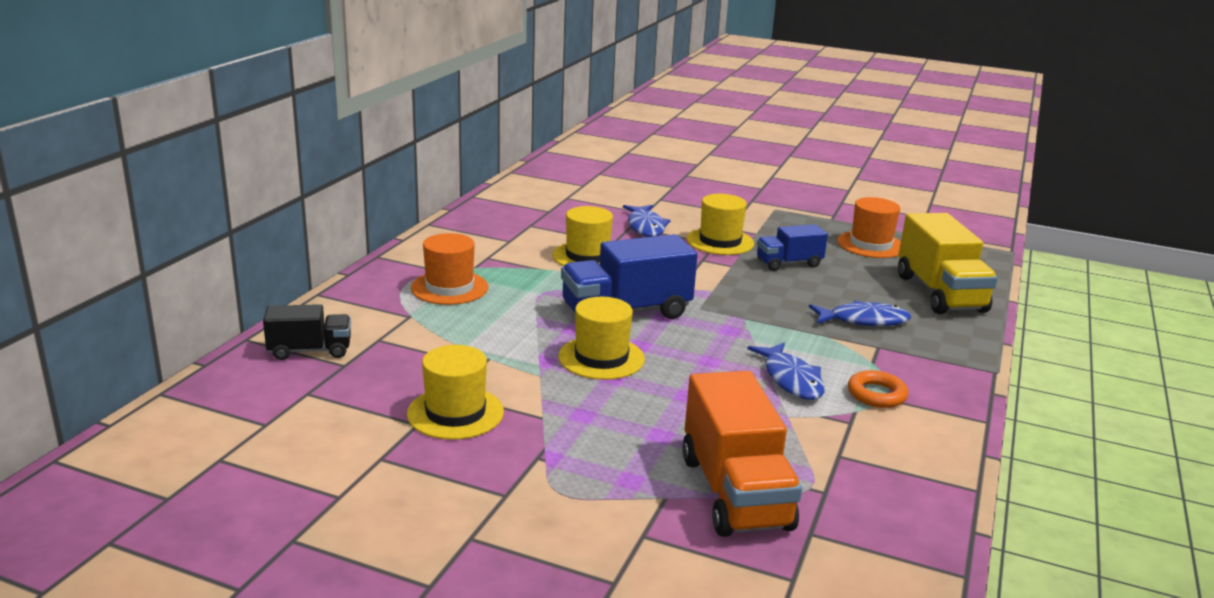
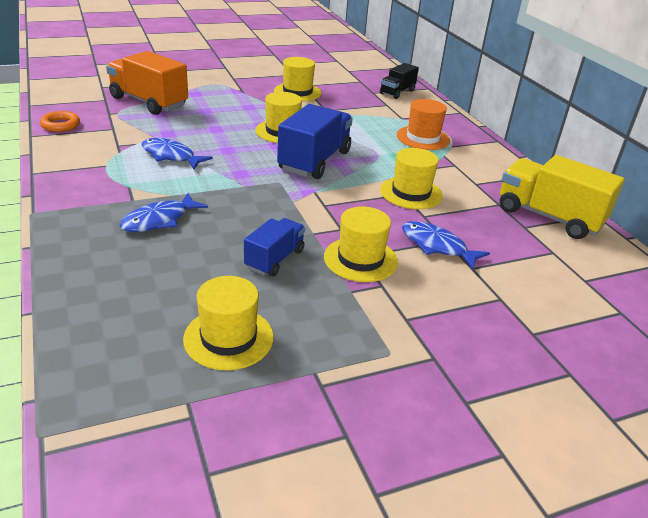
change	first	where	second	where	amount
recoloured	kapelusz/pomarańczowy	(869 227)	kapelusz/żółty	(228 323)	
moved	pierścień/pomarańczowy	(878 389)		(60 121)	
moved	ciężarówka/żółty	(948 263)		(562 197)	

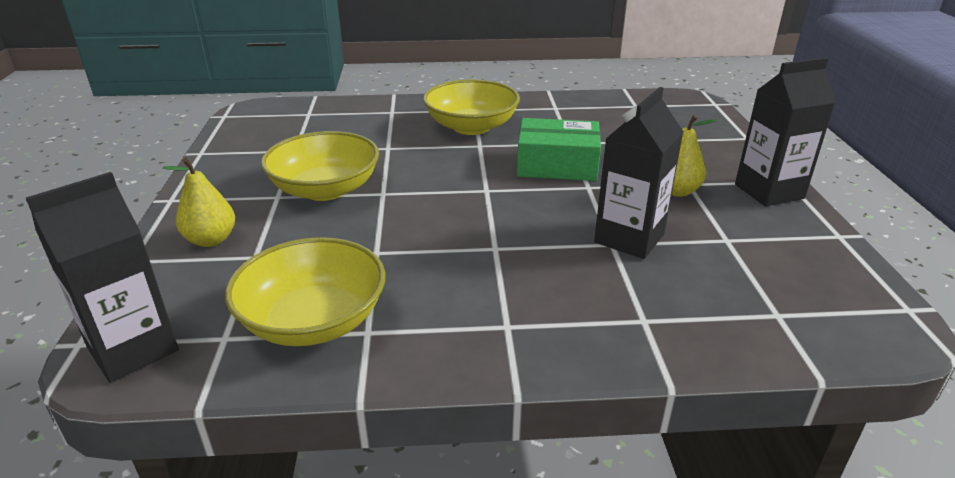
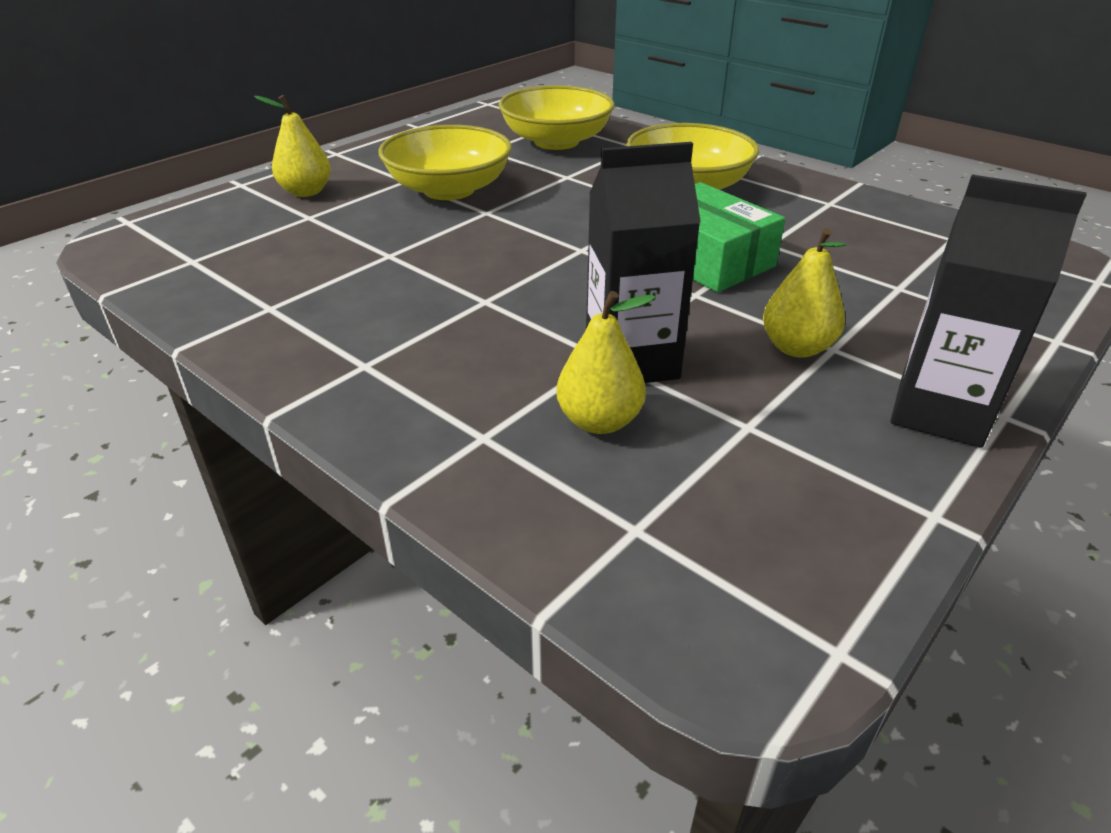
change	first	where	second	where	amount
removed	karton mleka/czarny	(102 277)			
moved	miska/żółty	(305 291)		(557 117)	
added			gruszka/żółty	(606 362)	

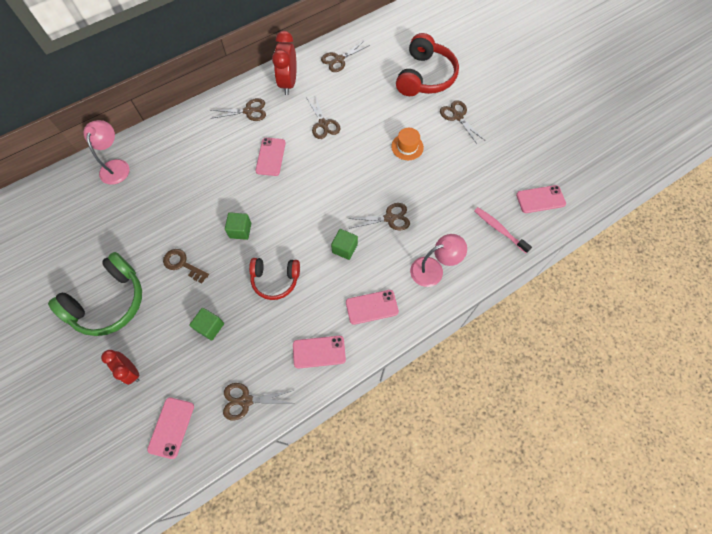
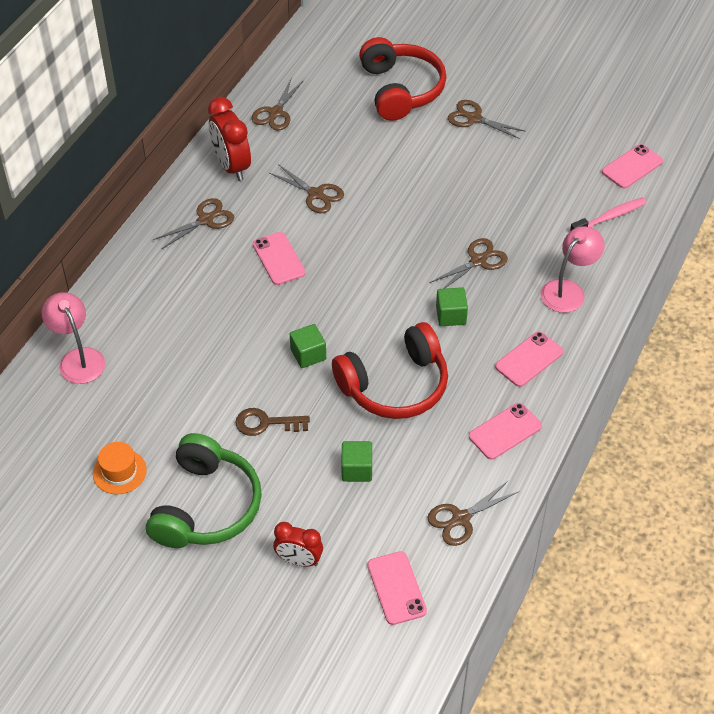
change	first	where	second	where	amount
resized	słuchawki/czerwony	(274 279)		(390 370)	x1.58
moved	kapelusz/pomarańczowy	(407 144)		(120 468)	
turned	szczoteczka do zębów/różowy	(503 230)		(608 214)	135 degrees clockwise

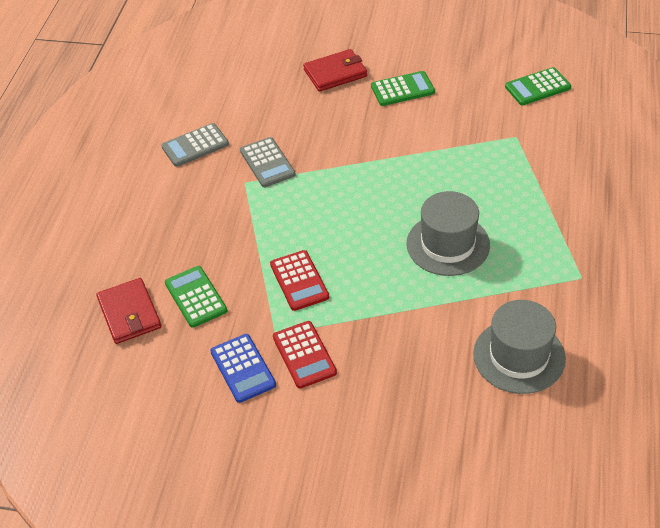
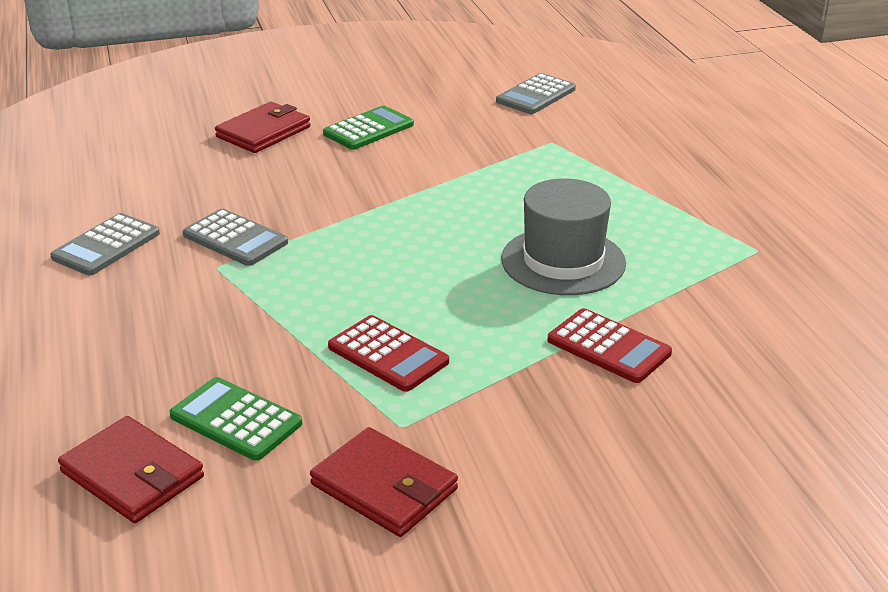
change	first	where	second	where	amount
replaced	kalkulator/niebieski	(243 368)	portfel/czerwony	(384 482)	
moved	kalkulator/czerwony	(305 355)		(609 345)	
removed	kapelusz/szary	(519 347)			
recoloured	kalkulator/zielony	(538 86)	kalkulator/szary	(536 93)	

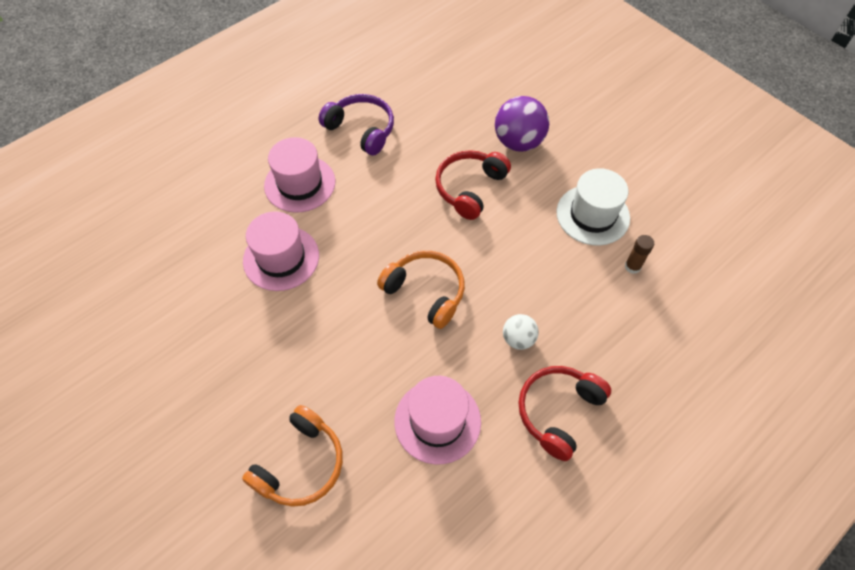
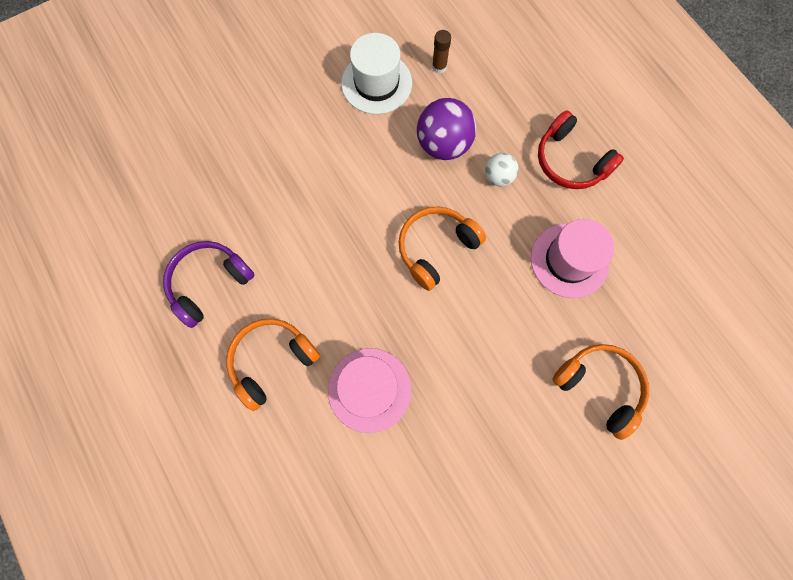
change	first	where	second	where	amount
replaced	kapelusz/różowy	(299 175)	słuchawki/pomarańczowy	(273 365)	
removed	słuchawki/czerwony	(473 185)			
moved	piłka/fioletowy	(522 124)		(446 129)	

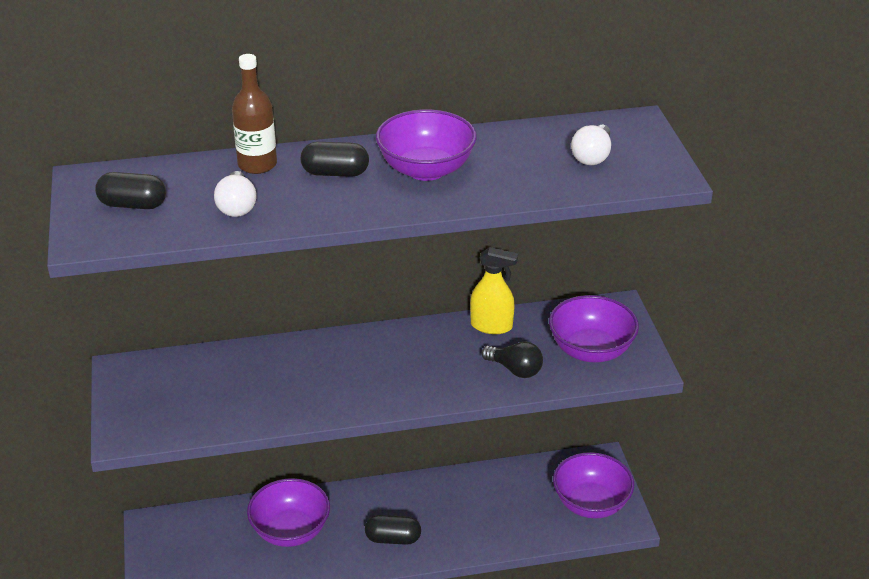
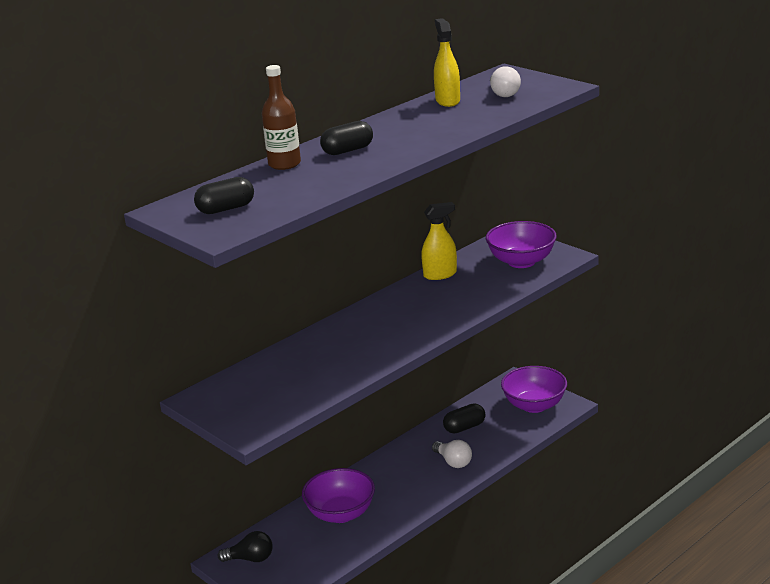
change	first	where	second	where	amount
moved	żarówka/biały	(235 194)		(452 454)	
moved	kapsułka/czarny	(393 530)		(464 418)	
removed	miska/fioletowy	(426 145)			
moved	żarówka/czarny	(512 360)		(245 546)	
added			spryskiwacz/żółty	(447 62)	

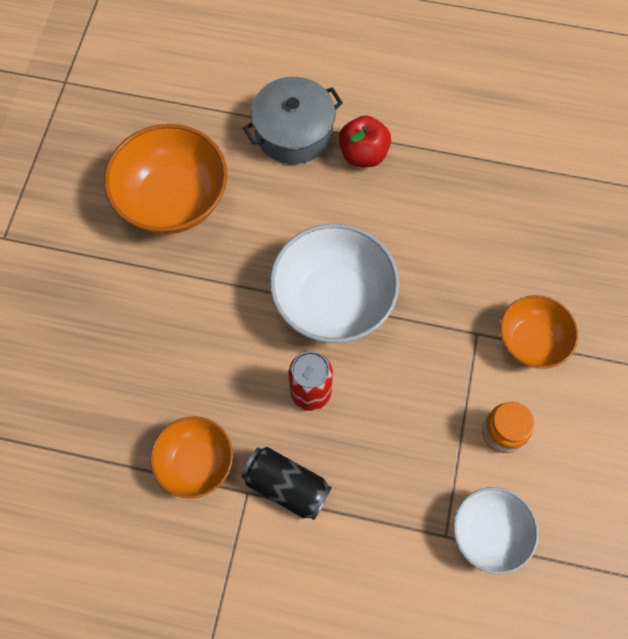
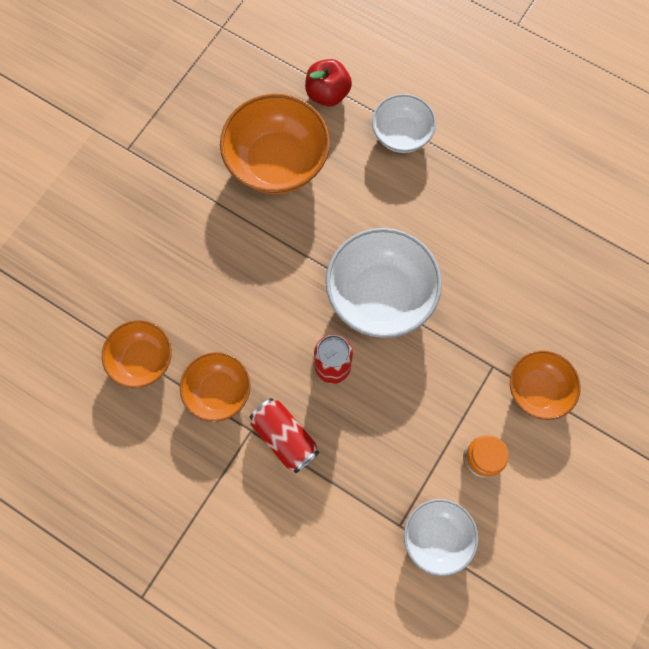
change	first	where	second	where	amount
recoloured	puszka/czarny	(287 483)	puszka/czerwony	(285 435)	
replaced	garnek/szary	(293 120)	miska/biały	(404 123)	
moved	jabłko/czerwony	(365 141)		(328 82)	
added			miska/pomarańczowy	(137 354)	

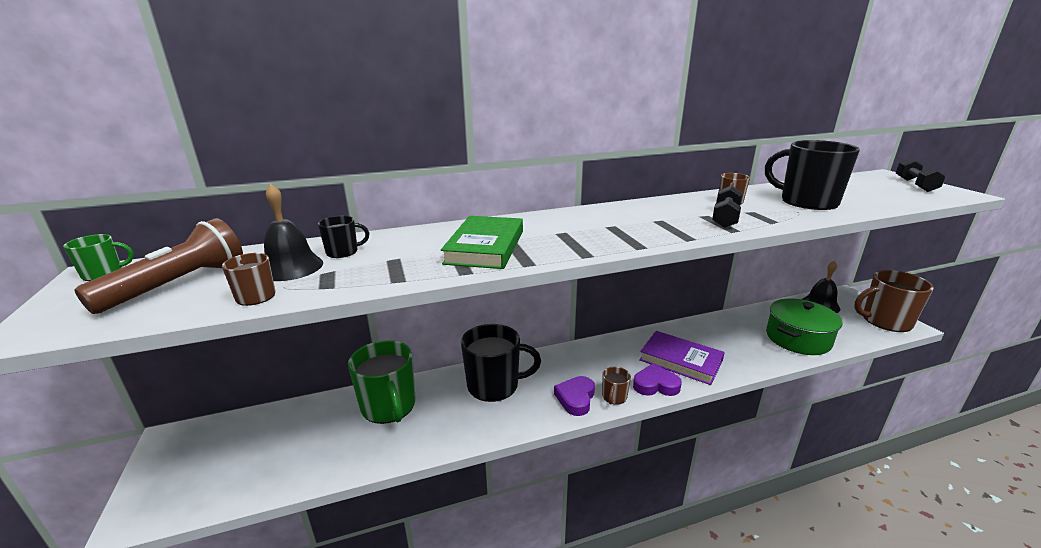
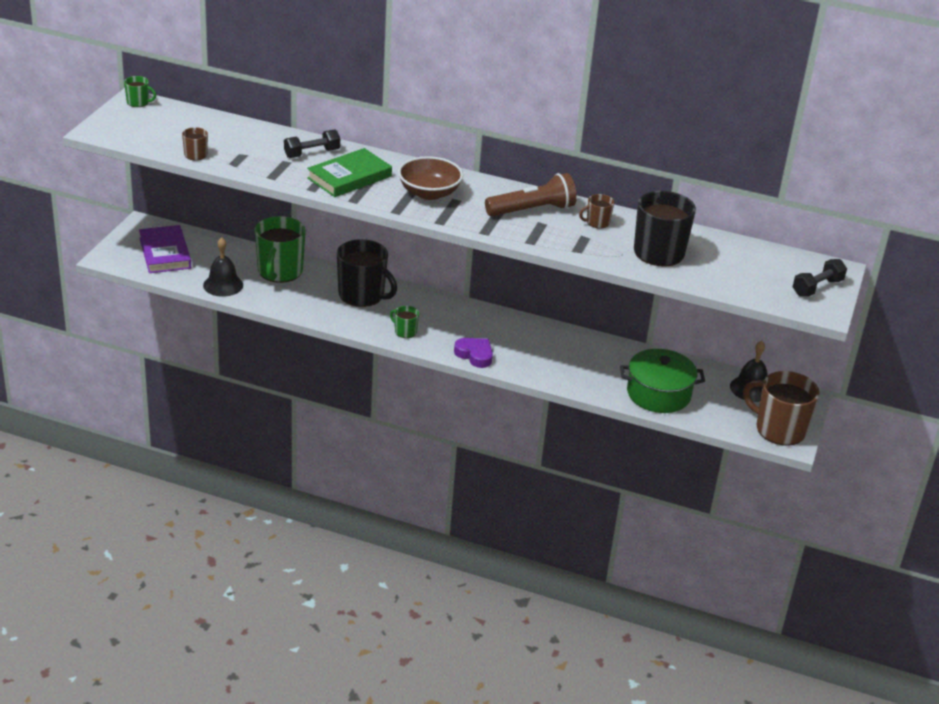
change	first	where	second	where	amount
moved	latarka/brązowy	(158 266)		(531 194)	
moved	dzwonek/czarny	(293 232)		(223 267)	
removed	kubek/czarny	(343 237)			
replaced	serce/fioletowy	(574 396)	kubek/zielony	(404 322)	
removed	kubek/brązowy	(616 386)			
moved	książka/fioletowy	(682 358)		(165 249)	
moved	hantel/czarny	(727 206)		(312 143)	
added			miska/brązowy	(430 178)	

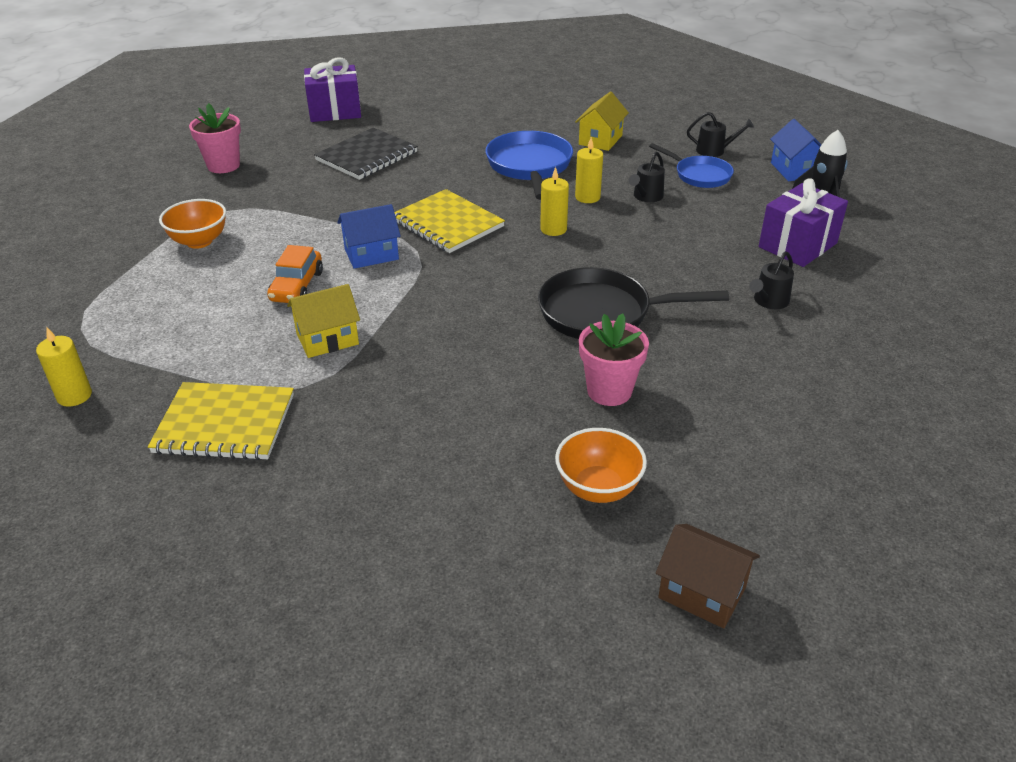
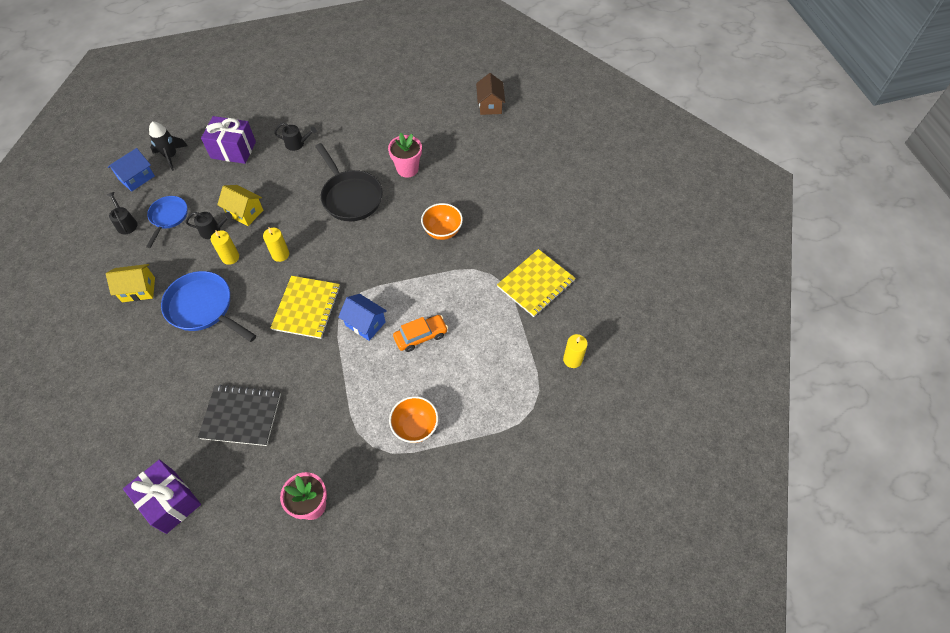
change	first	where	second	where	amount
turned	zeszyt/żółty	(221 421)		(536 283)	75 degrees clockwise
moved	domek/żółty	(323 321)		(240 205)	
turned	patelnia/niebieski	(529 165)		(208 306)	75 degrees clockwise
moved	miska/pomarańczowy	(601 465)		(442 221)	

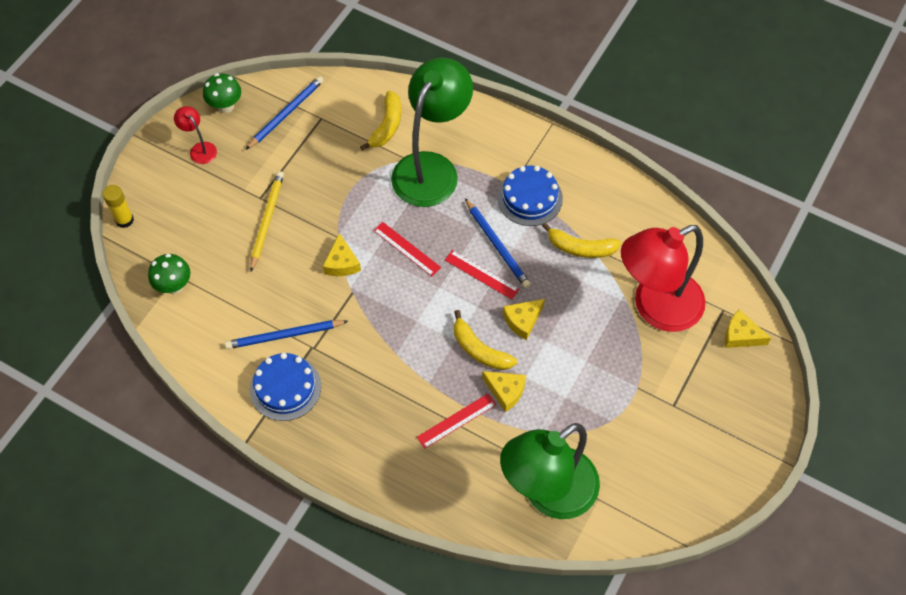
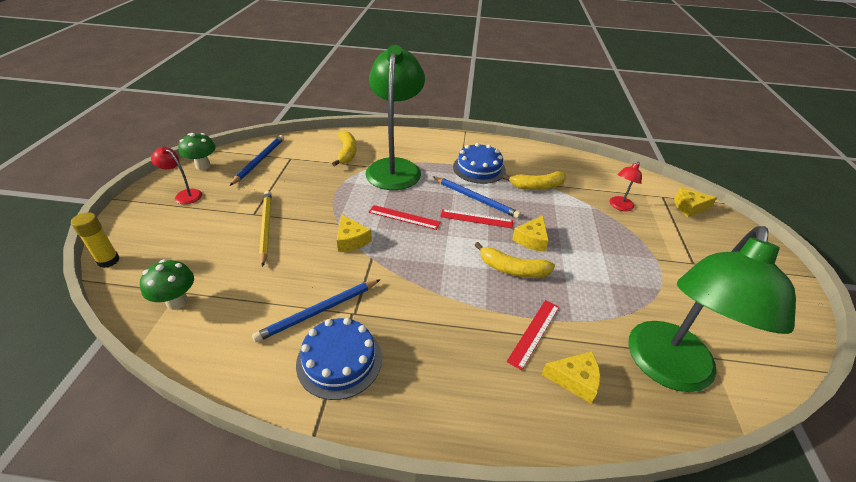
change	first	where	second	where	amount
moved	ser/żółty	(504 391)		(571 377)	
resized	lampka/czerwony	(663 278)		(625 186)	x0.41

